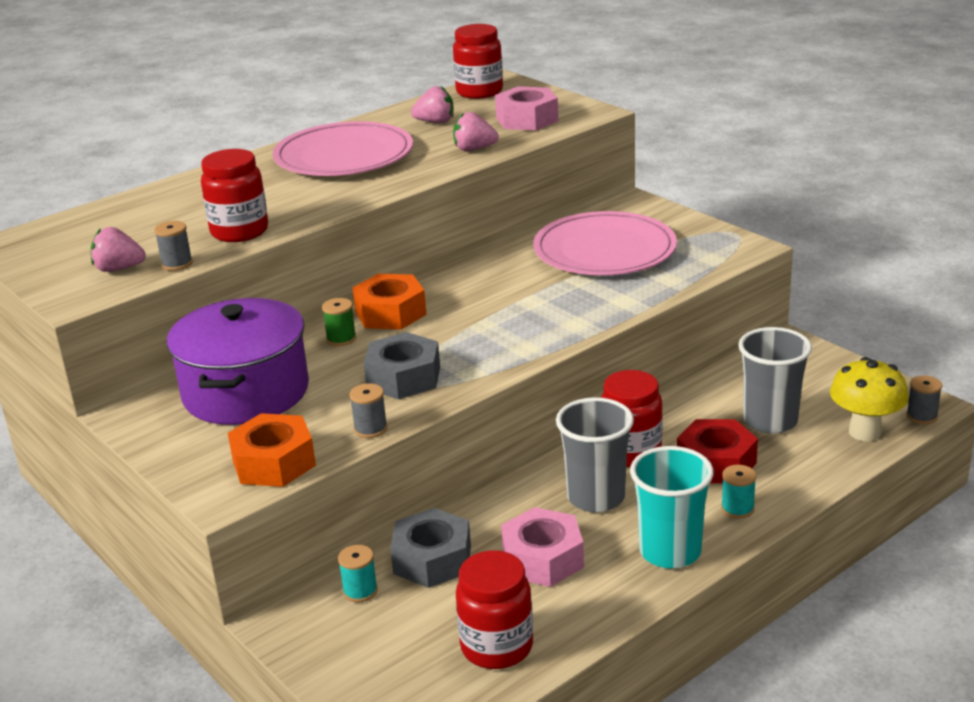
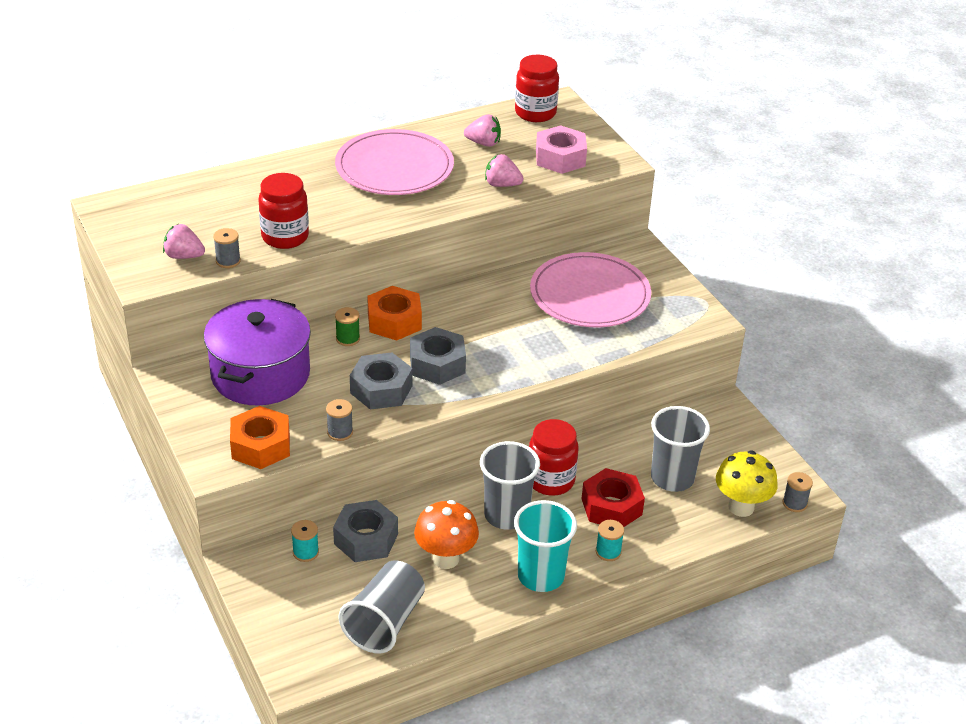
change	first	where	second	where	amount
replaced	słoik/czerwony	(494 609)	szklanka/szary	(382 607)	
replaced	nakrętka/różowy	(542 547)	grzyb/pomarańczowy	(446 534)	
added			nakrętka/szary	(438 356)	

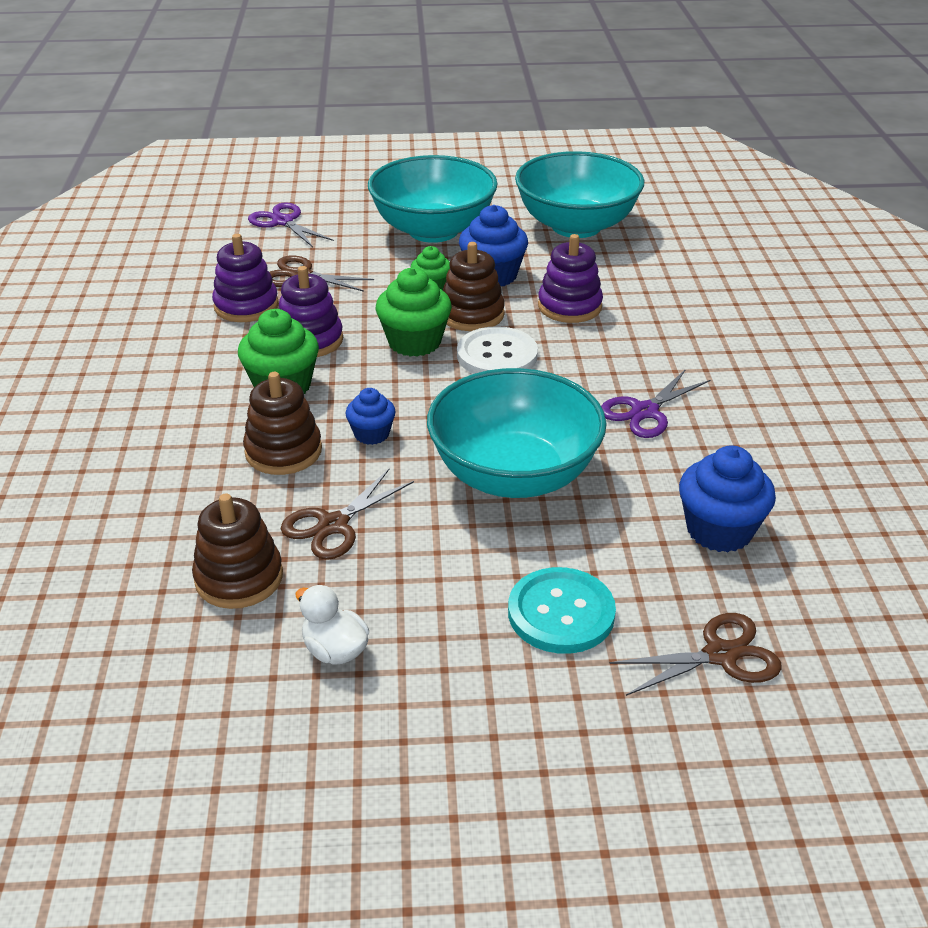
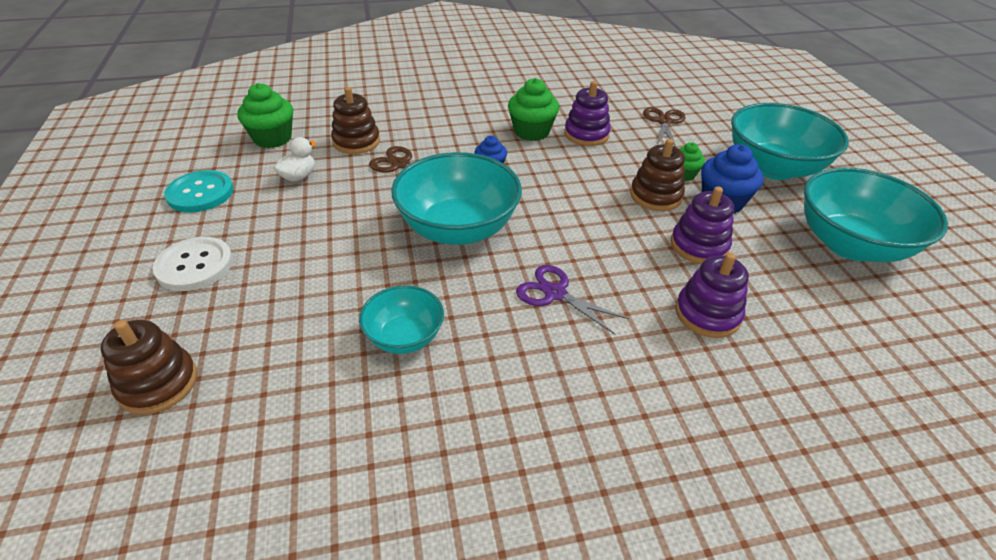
change	first	where	second	where	amount
moved	zabawka nakładanka/fioletowy	(245 278)		(712 295)	
moved	zabawka nakładanka/brązowy	(282 423)		(148 367)	
removed	nożyczki/fioletowy	(291 224)			
moved	muffinka/zielony	(414 312)		(265 115)	
moved	guzik/biały	(497 350)		(193 264)	
moved	guzik/turkusowy	(562 610)		(199 191)	
removed	nożyczki/brązowy	(695 654)			
replaced	muffinka/niebieski	(727 499)	miska/turkusowy	(401 319)	

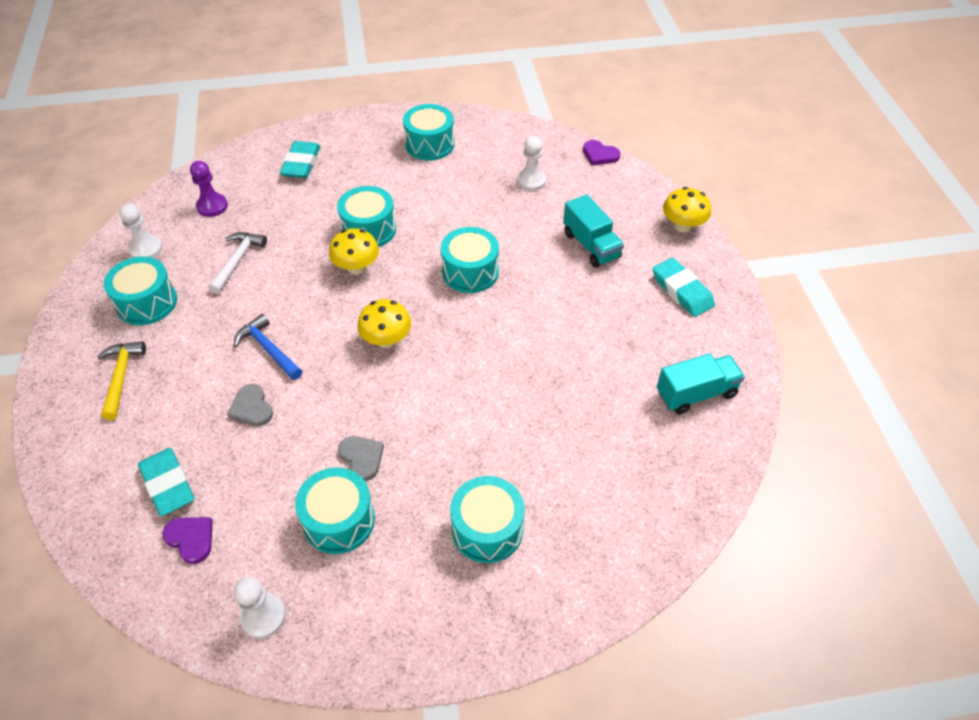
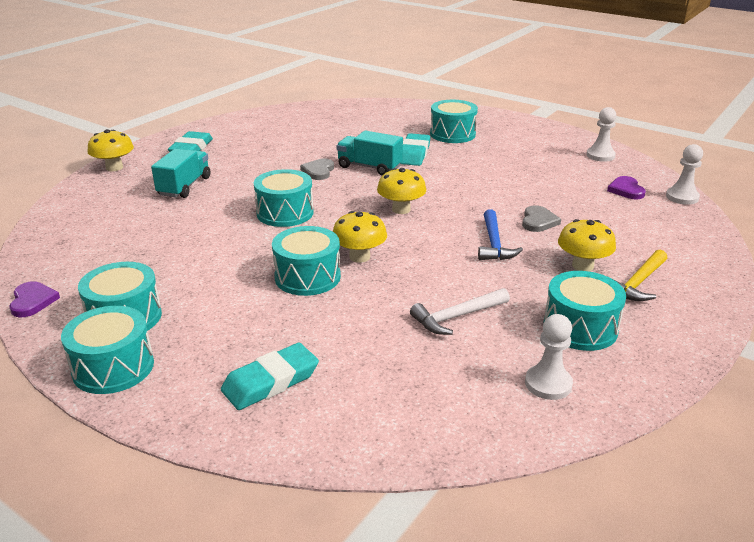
change	first	where	second	where	amount
moved	gumka do mazania/turkusowy	(166 482)		(415 149)	
removed	pionek/fioletowy	(209 189)			
moved	bęben/turkusowy	(335 511)		(107 350)	
moved	serce/szary	(361 458)		(317 169)	
moved	pionek/biały	(531 163)		(684 174)	
moved	serce/fioletowy	(602 152)		(34 299)	
moved	ciężarówka/turkusowy	(701 384)		(369 152)	
added			grzyb/żółty	(587 245)	

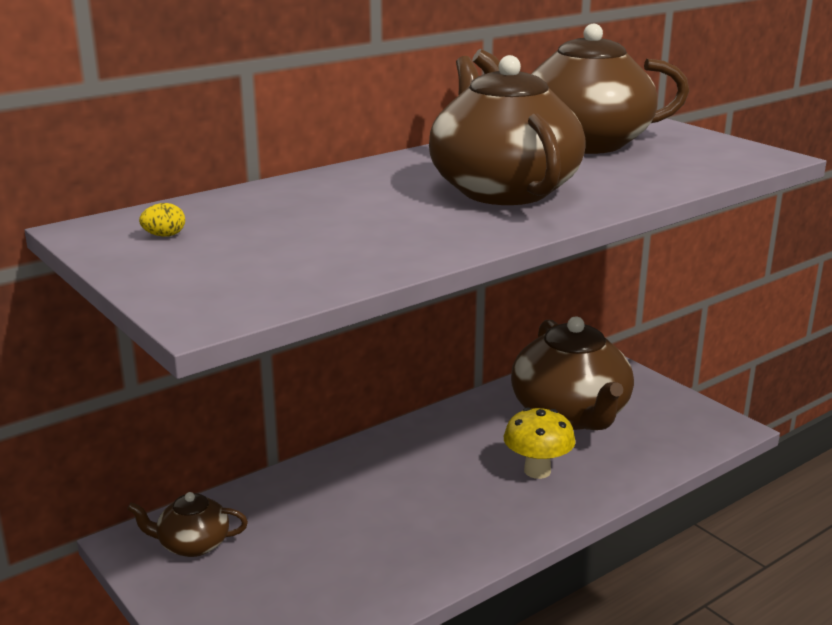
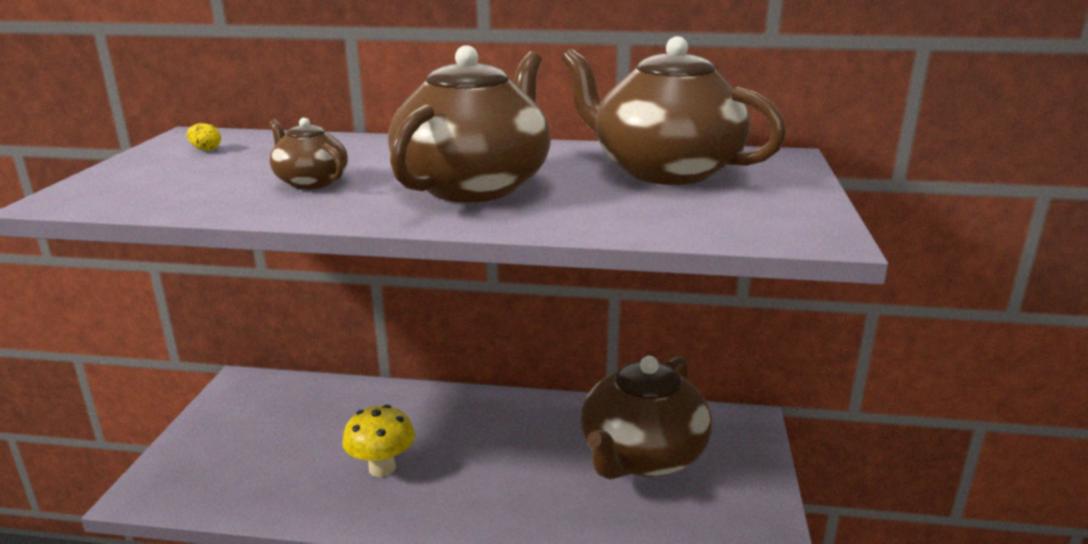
change	first	where	second	where	amount
moved	imbryk/brązowy	(187 524)		(308 153)	
moved	grzyb/żółty	(540 443)		(378 441)	

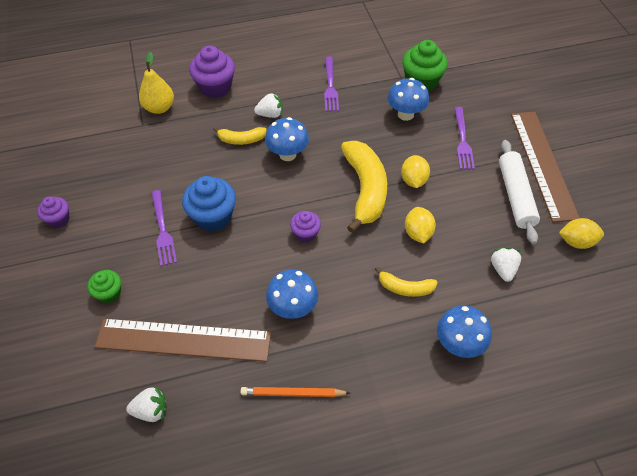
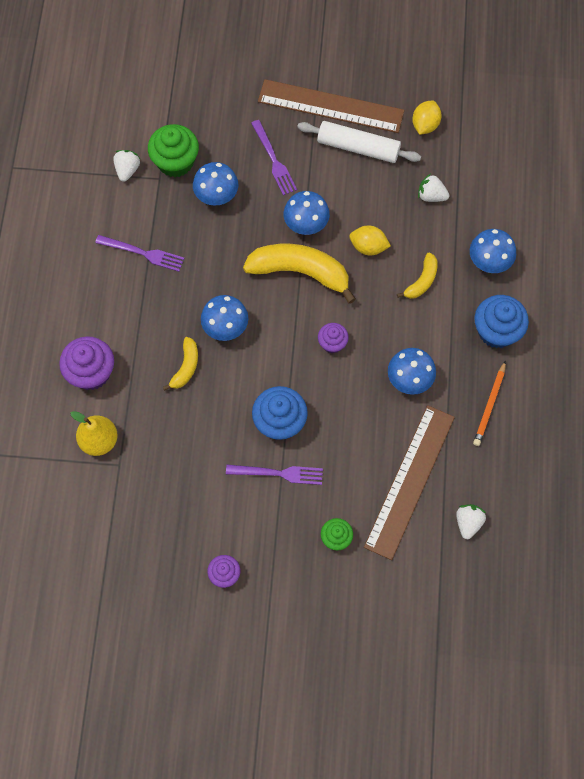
change	first	where	second	where	amount
moved	truskawka/biały	(268 105)		(126 166)	
replaced	cytryna/żółty	(415 171)	grzyb/niebieski	(306 213)	
turned	widelec/fioletowy	(464 138)		(274 157)	45 degrees clockwise
added			muffinka/niebieski	(501 321)	

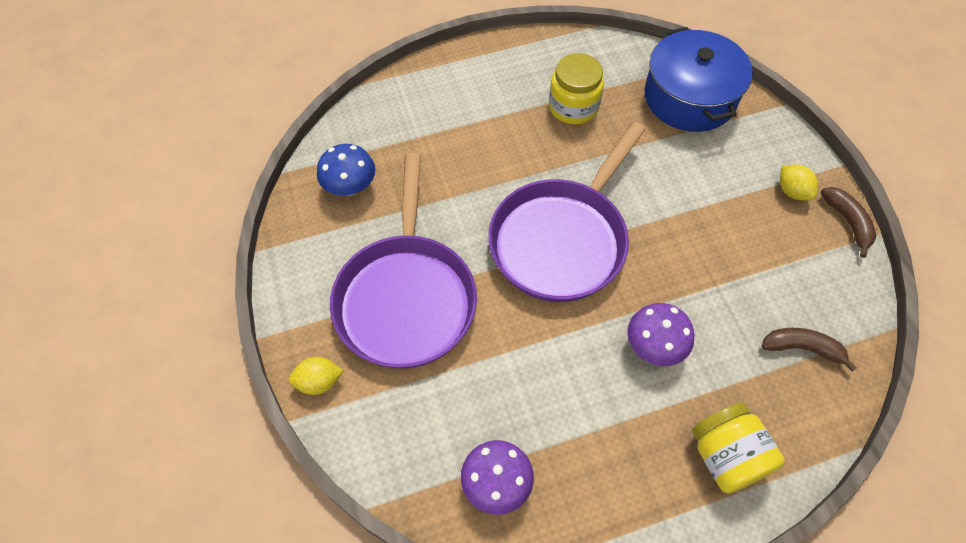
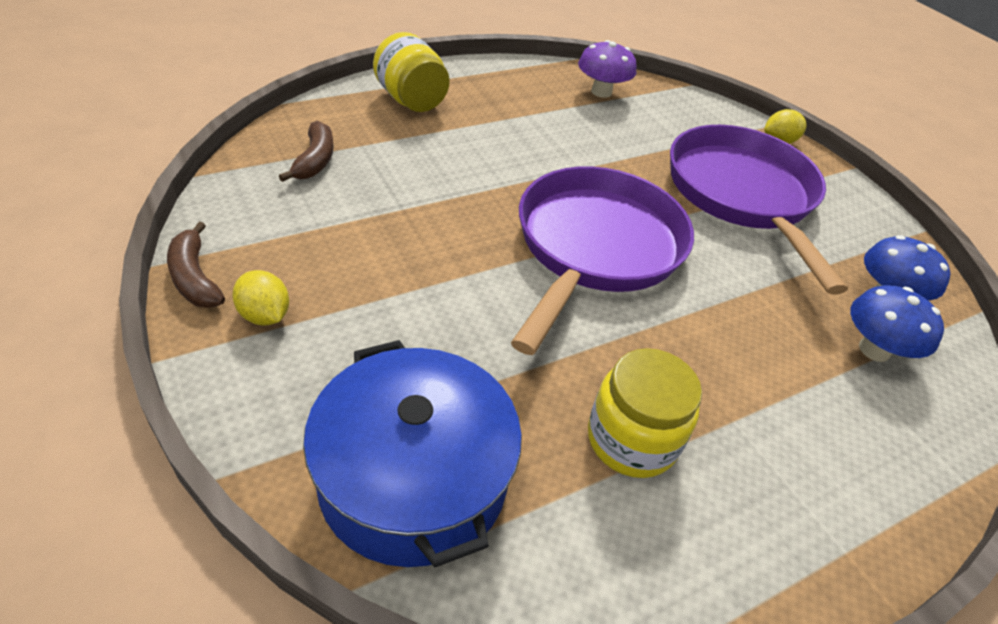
change	first	where	second	where	amount
removed	grzyb/fioletowy	(660 334)			
turned	banan/brązowy	(809 350)		(306 151)	90 degrees counterclockwise
added			grzyb/niebieski	(897 323)	

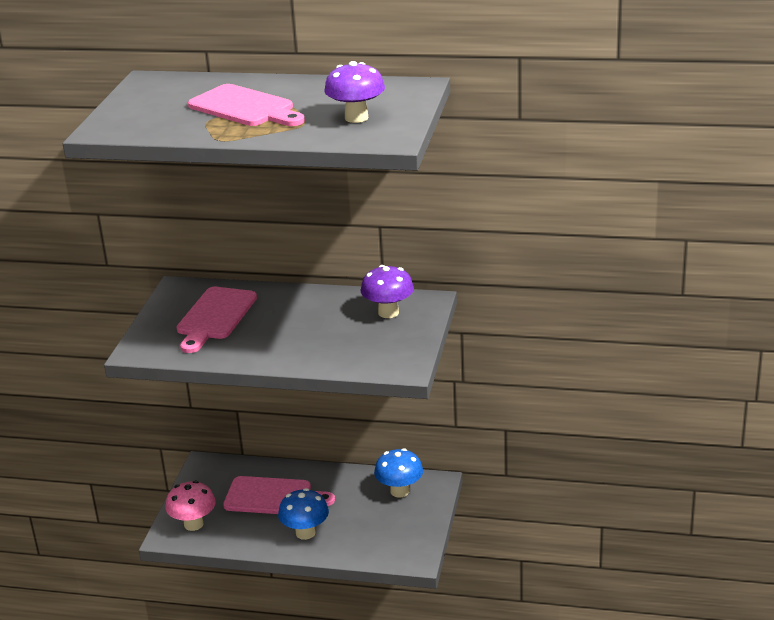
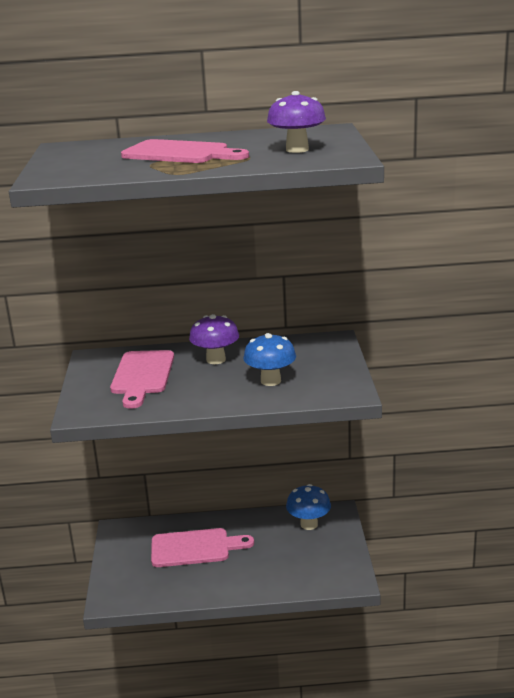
change	first	where	second	where	amount
removed	grzyb/różowy	(191 506)			
moved	grzyb/niebieski	(303 514)		(269 359)	
moved	grzyb/fioletowy	(387 291)		(214 339)	

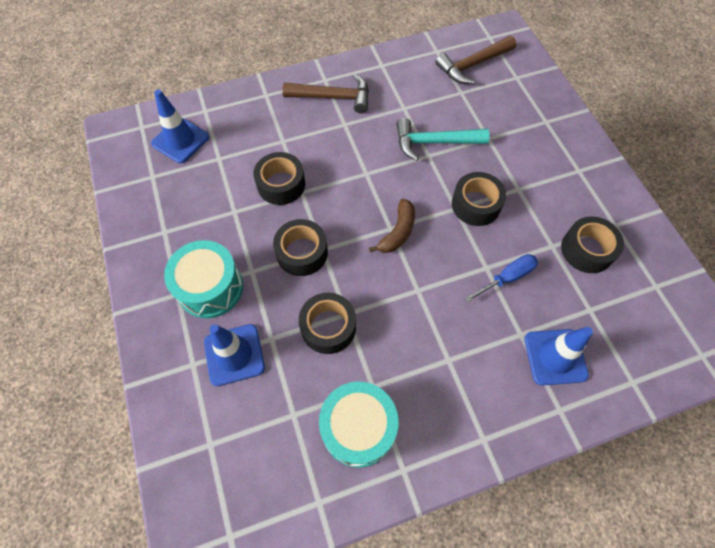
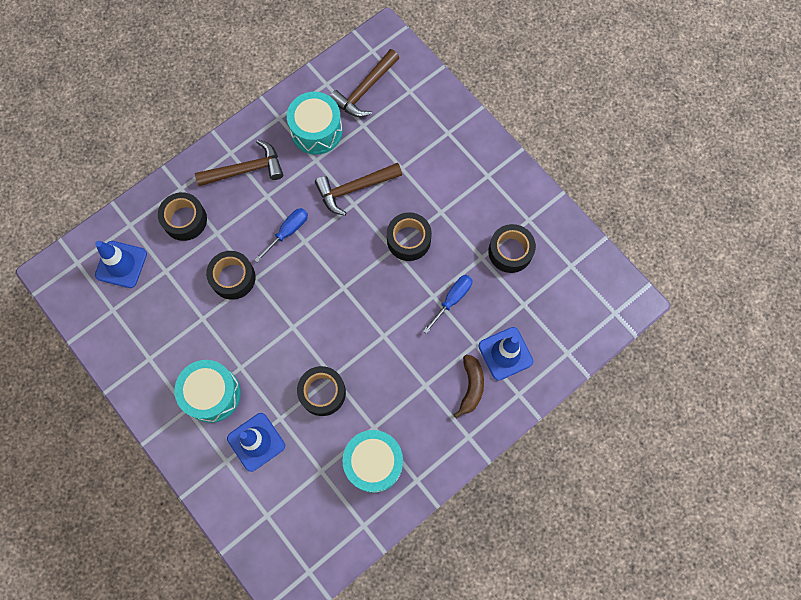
change	first	where	second	where	amount
moved	taśma klejąca/czarny	(300 247)		(182 216)	
moved	banan/brązowy	(392 226)		(468 386)	
recoloured	młotek/turkusowy	(443 139)	młotek/brązowy	(358 189)	
added			śrubokręt/niebieski	(281 235)	
added			bęben/turkusowy	(314 123)	

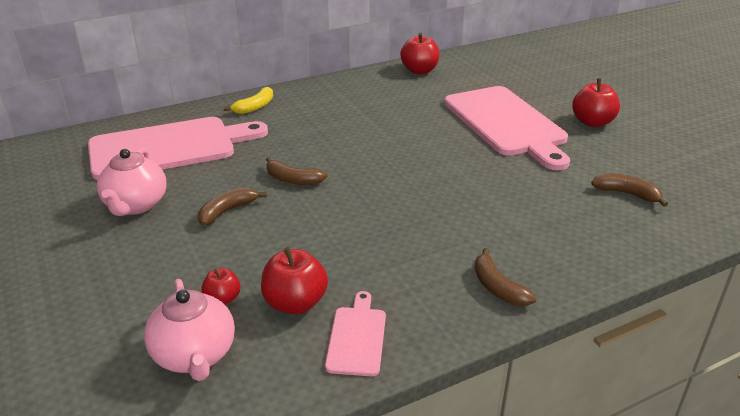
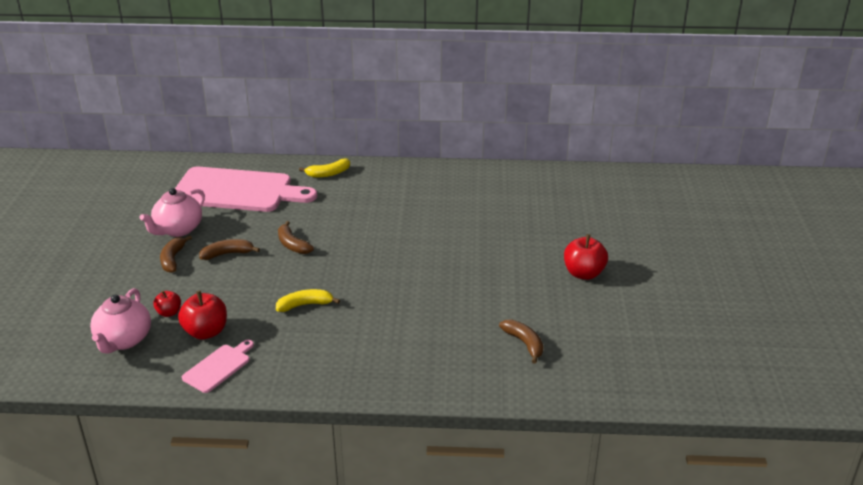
change	first	where	second	where	amount
removed	jabłko/czerwony	(420 53)			
removed	deska do krojenia/różowy	(507 128)			
moved	banan/brązowy	(506 277)		(176 254)	
added			banan/żółty	(308 300)	

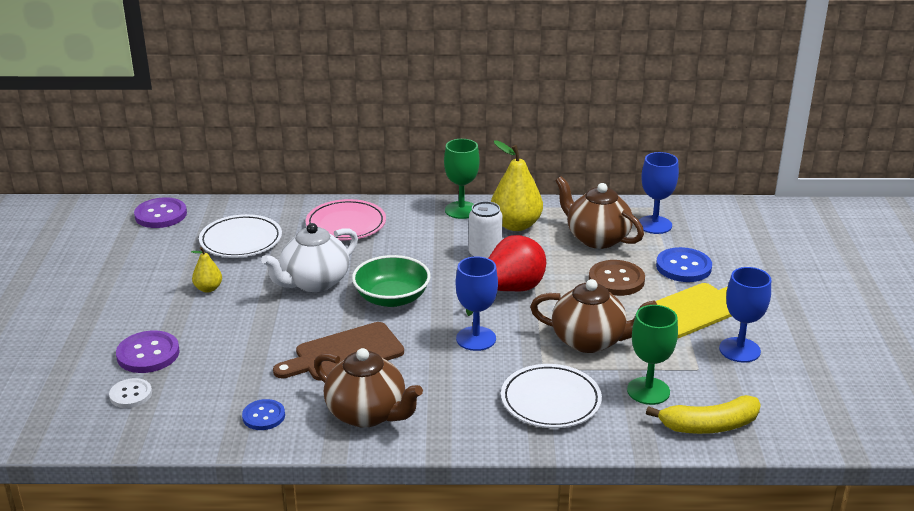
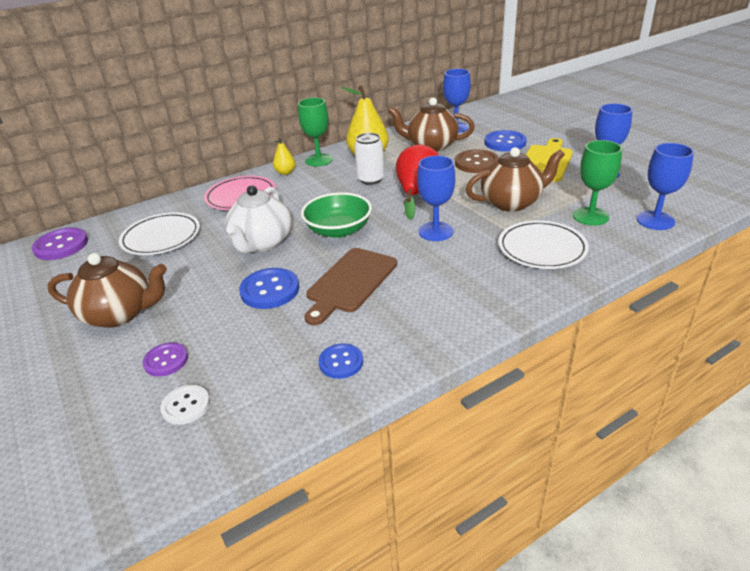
change	first	where	second	where	amount
resized	guzik/fioletowy	(148 351)		(165 359)	x0.64
moved	gruszka/żółty	(206 270)		(284 156)	
moved	imbryk/brązowy	(368 388)		(107 290)	
replaced	banan/żółty	(703 414)	kielich/niebieski	(665 186)	
added			guzik/niebieski	(269 288)	

